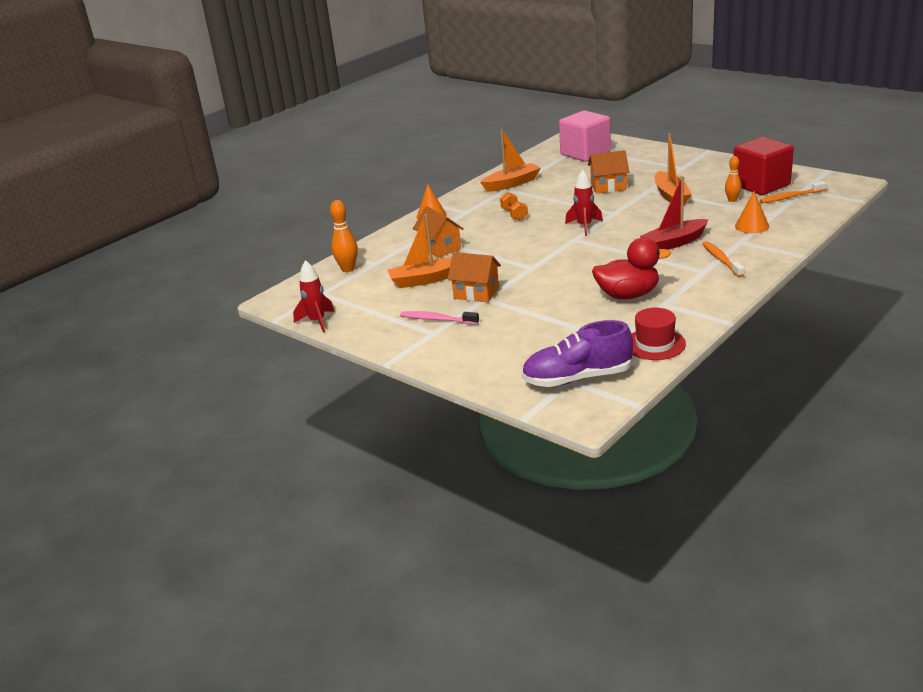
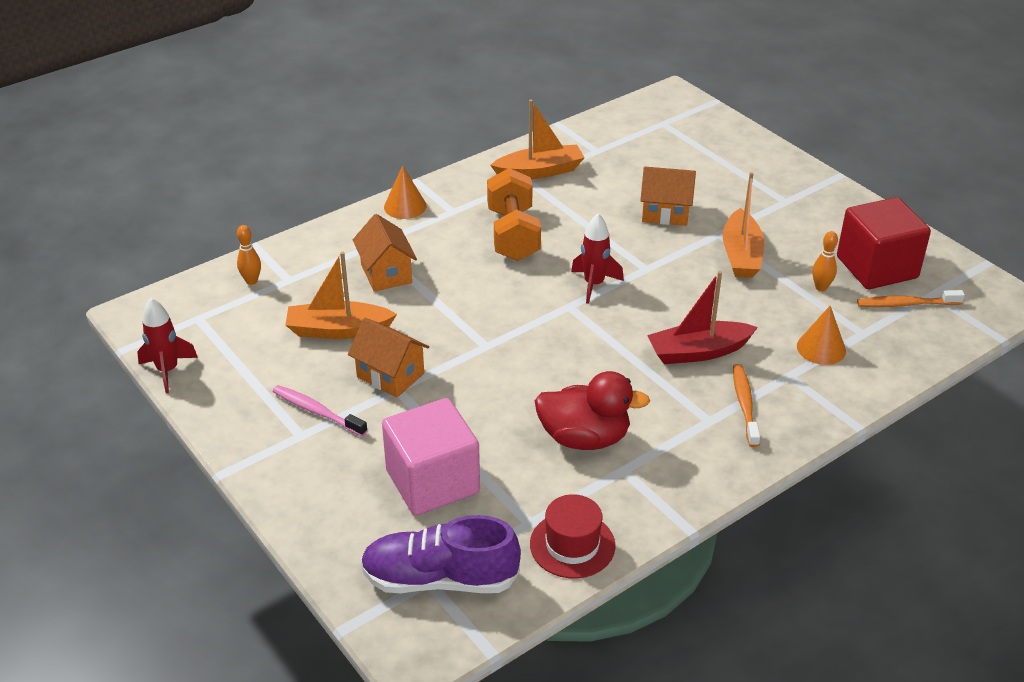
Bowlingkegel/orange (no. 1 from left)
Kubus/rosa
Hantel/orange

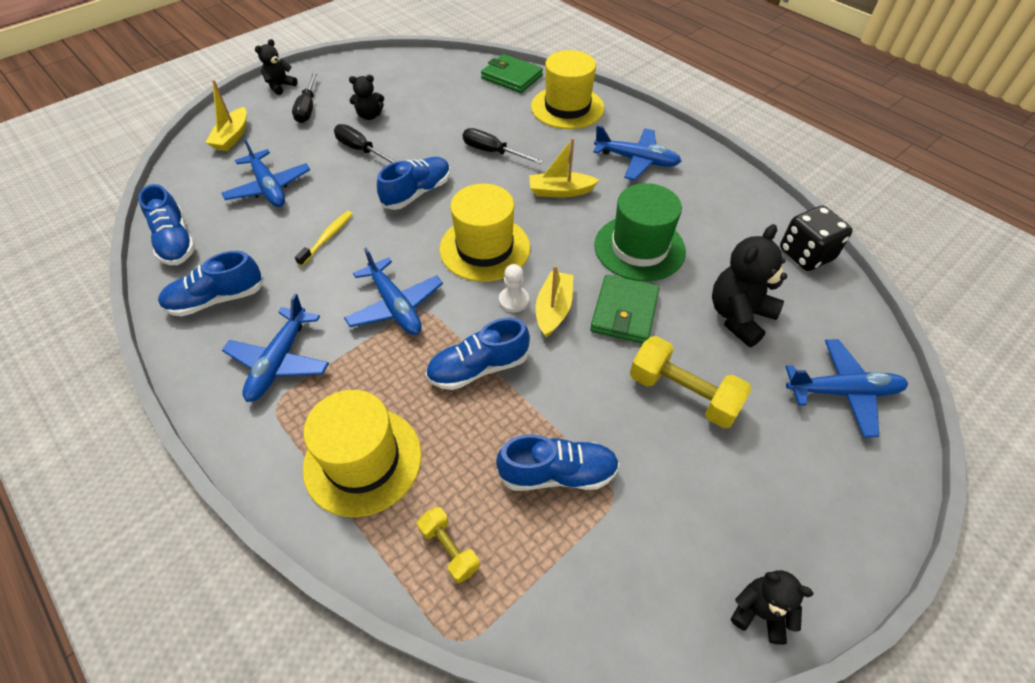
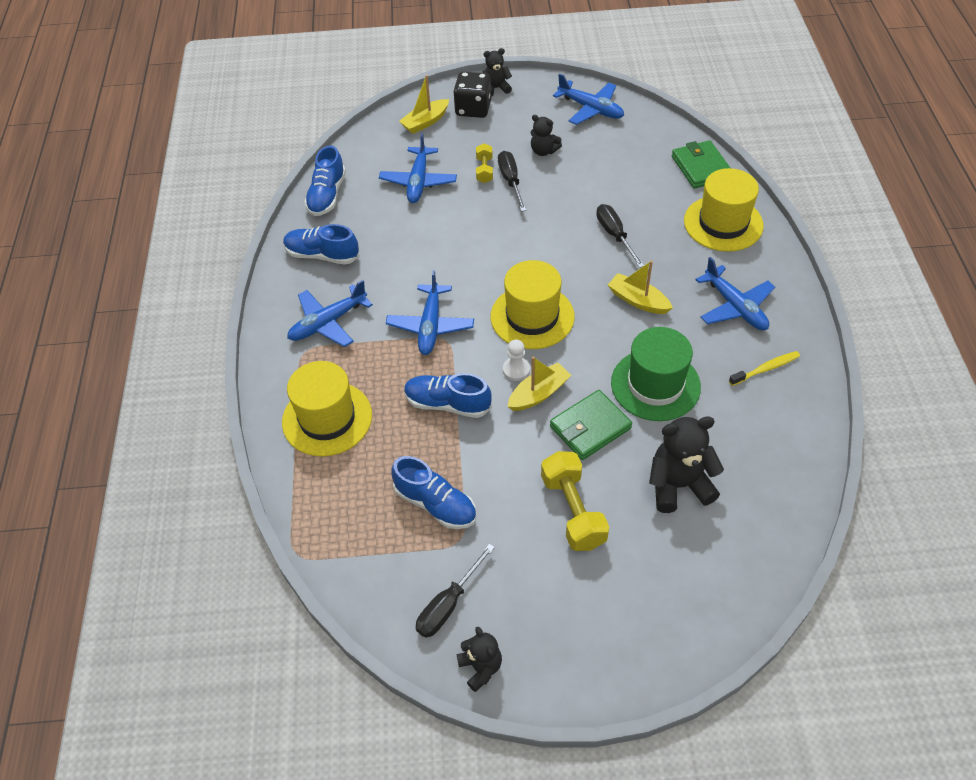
Schraubenzieher/schwarz (no. 1 from left)
Spielwürfel/schwarz
Hantel/gelb (no. 1 from left)
Flugzeug/blau (no. 4 from left)
Zahnbürste/gelb
Schuh/blau (no. 3 from left in the first image)

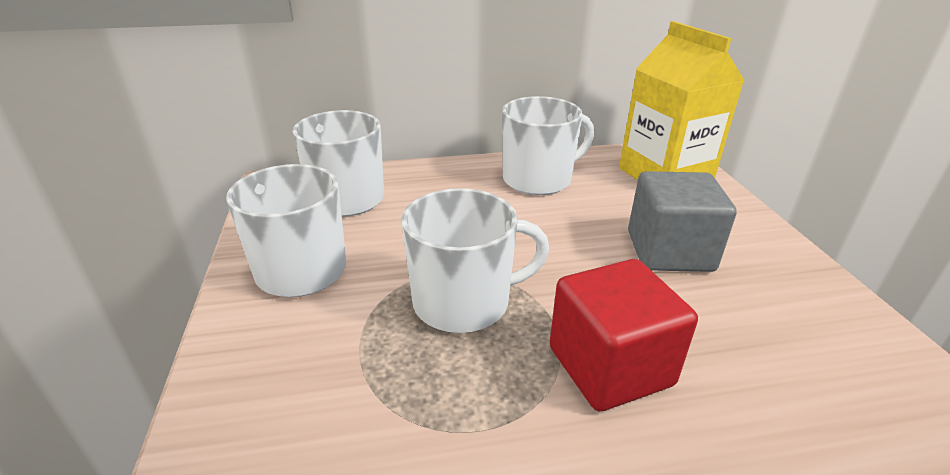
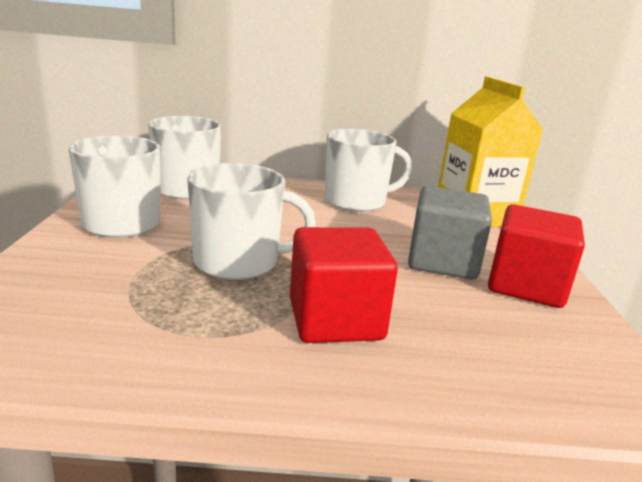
Kubus/rot (no. 2 from left)

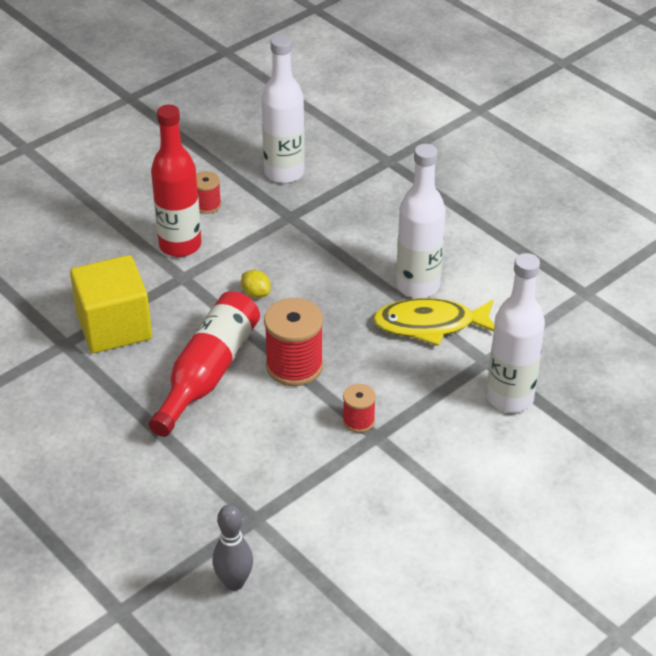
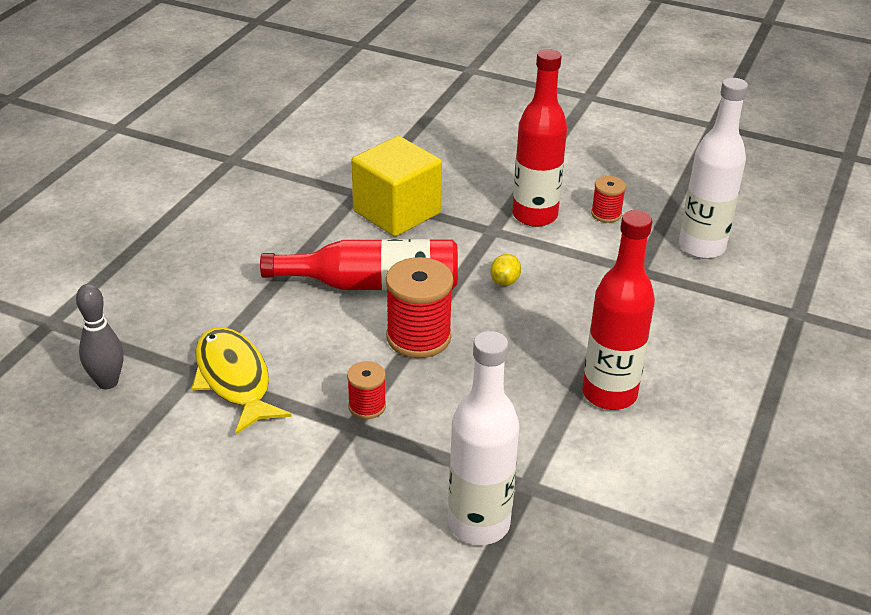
Fisch/gelb
Flasche/rot (no. 3 from left)

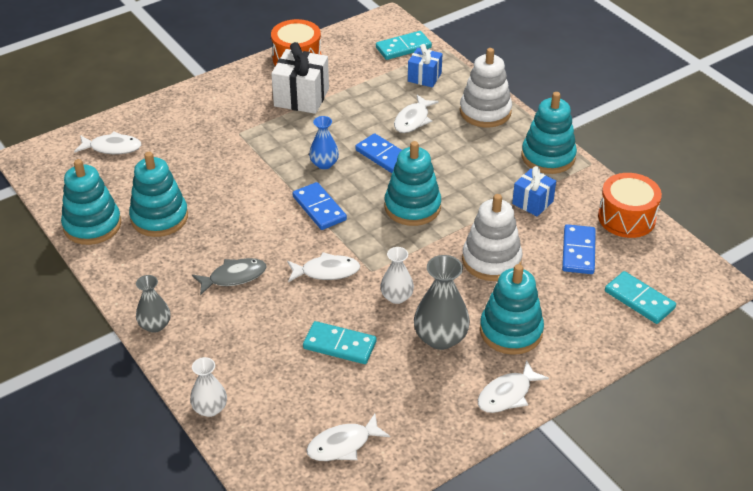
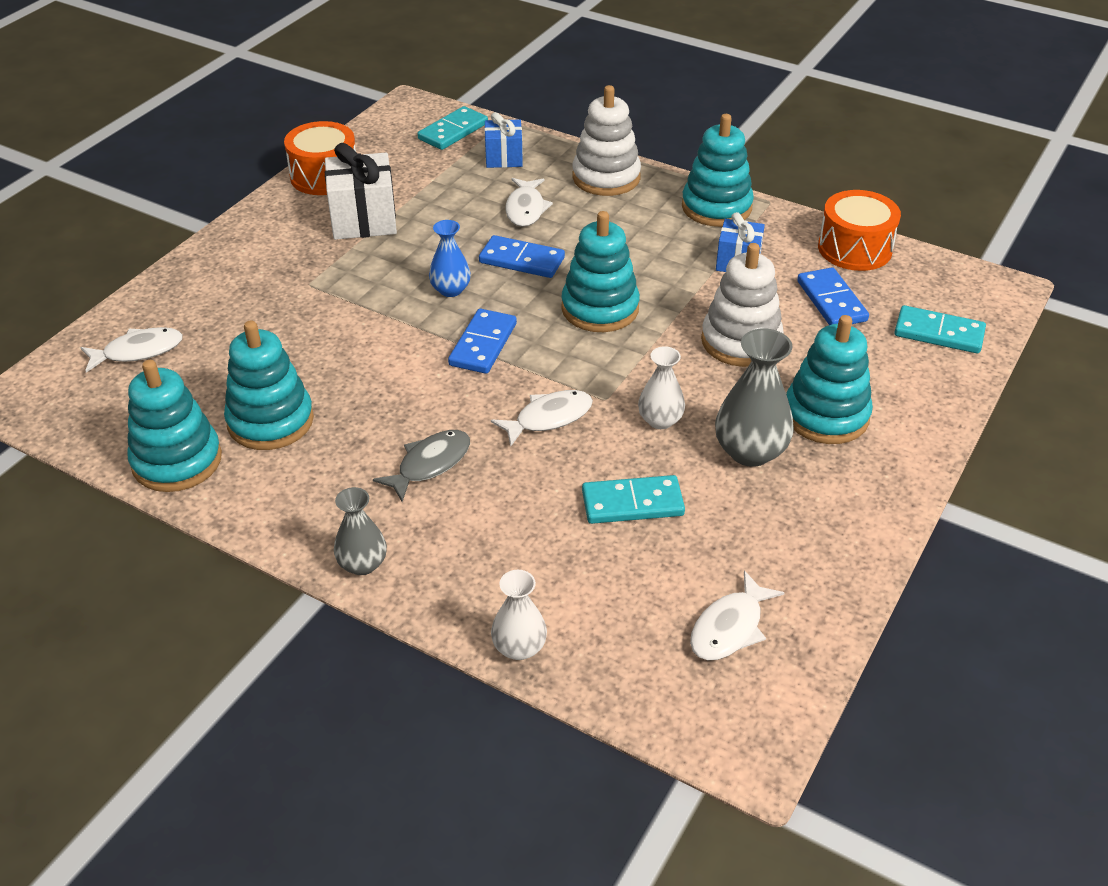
Dominostein/blau (no. 1 from left)
Fisch/weiß (no. 5 from left in the first image)

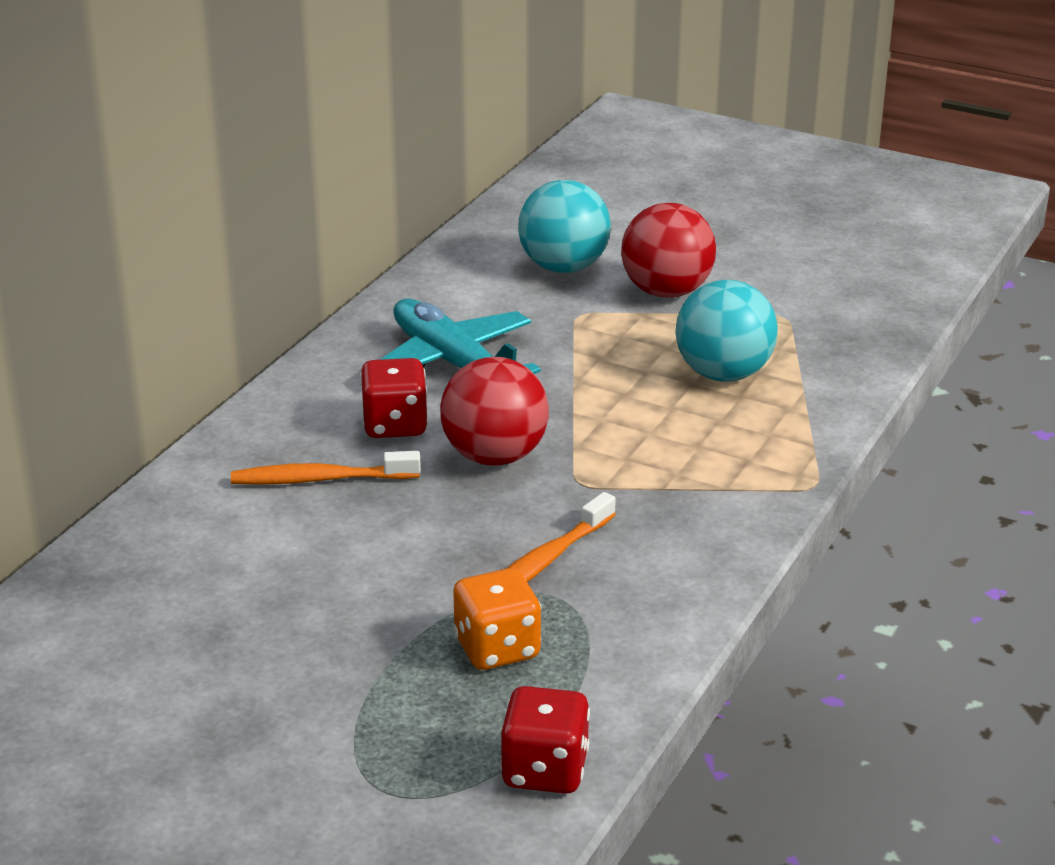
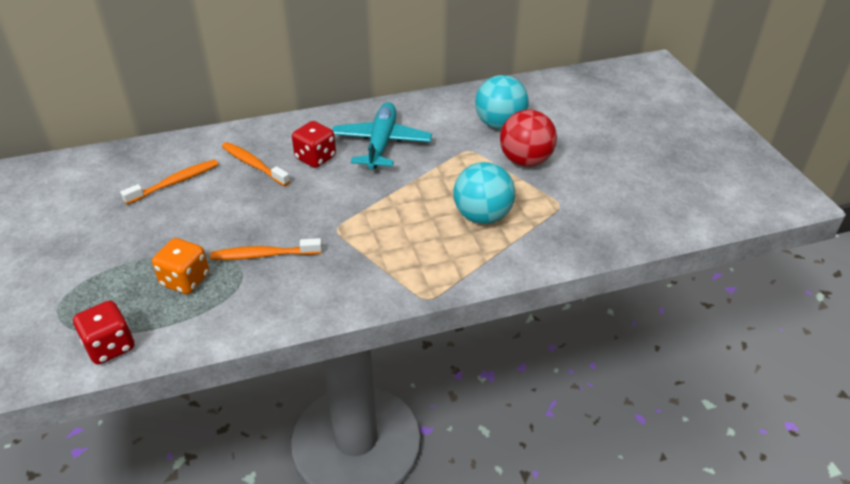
Zahnbürste/orange (no. 1 from left)
Ball/rot (no. 1 from left in the first image)

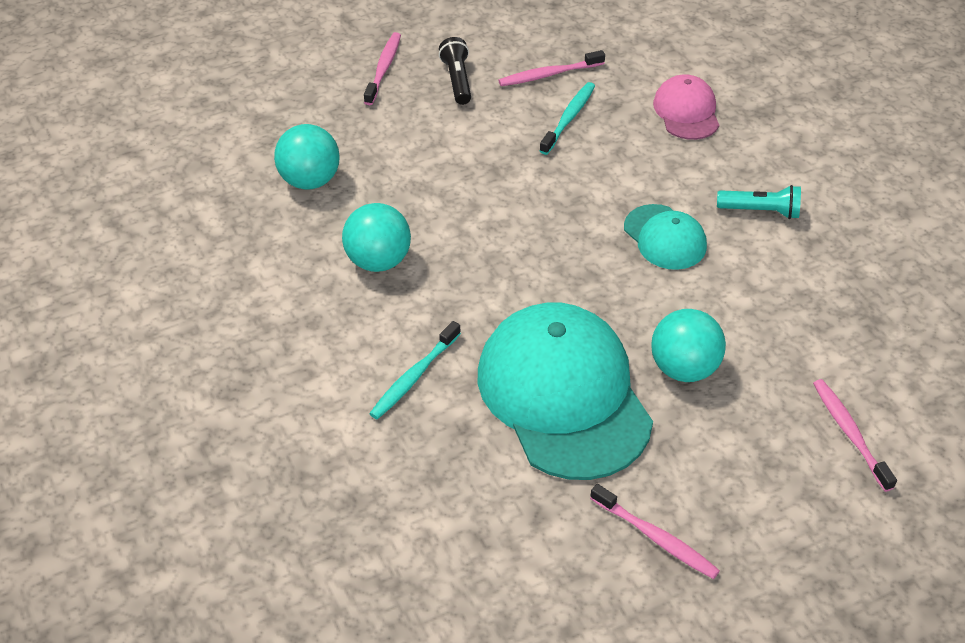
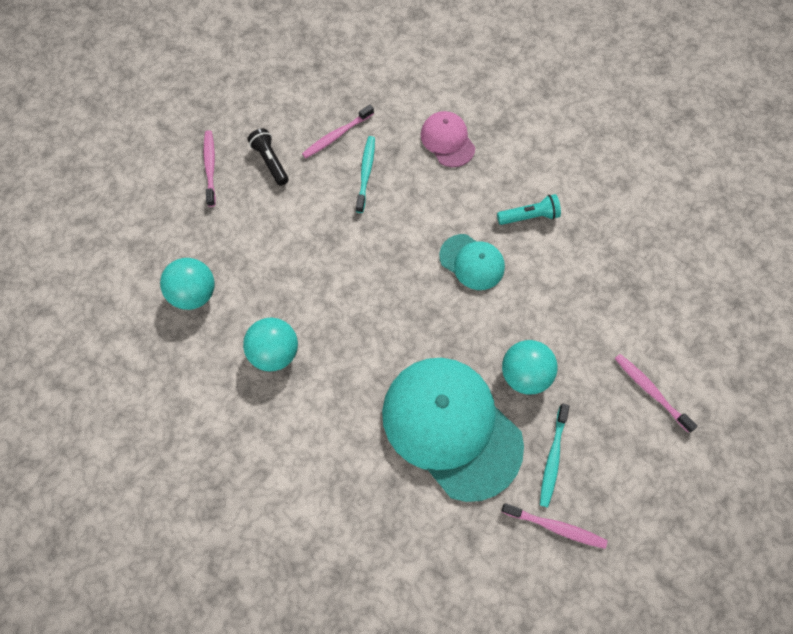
Zahnbürste/türkis (no. 2 from left)

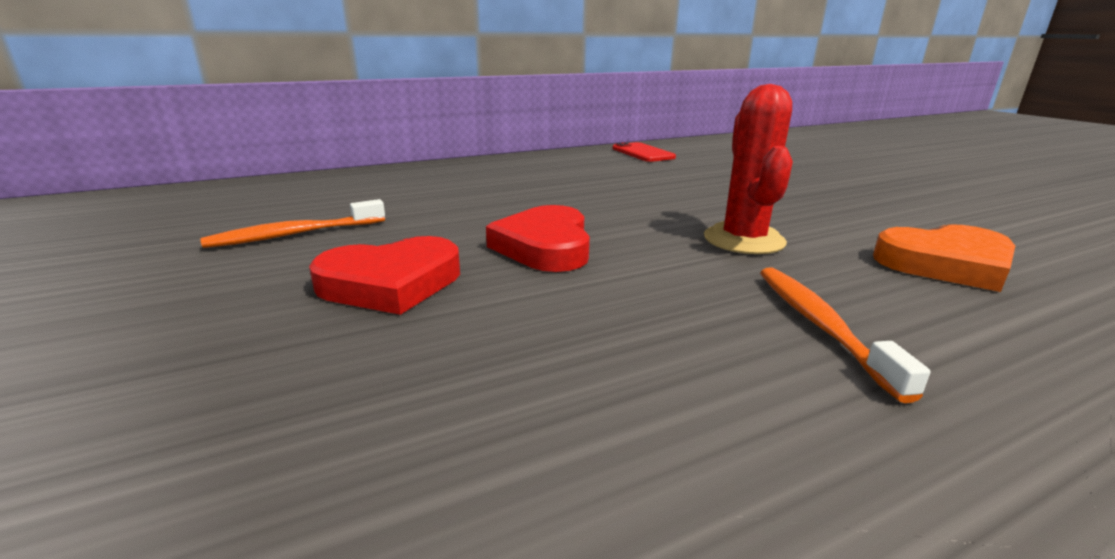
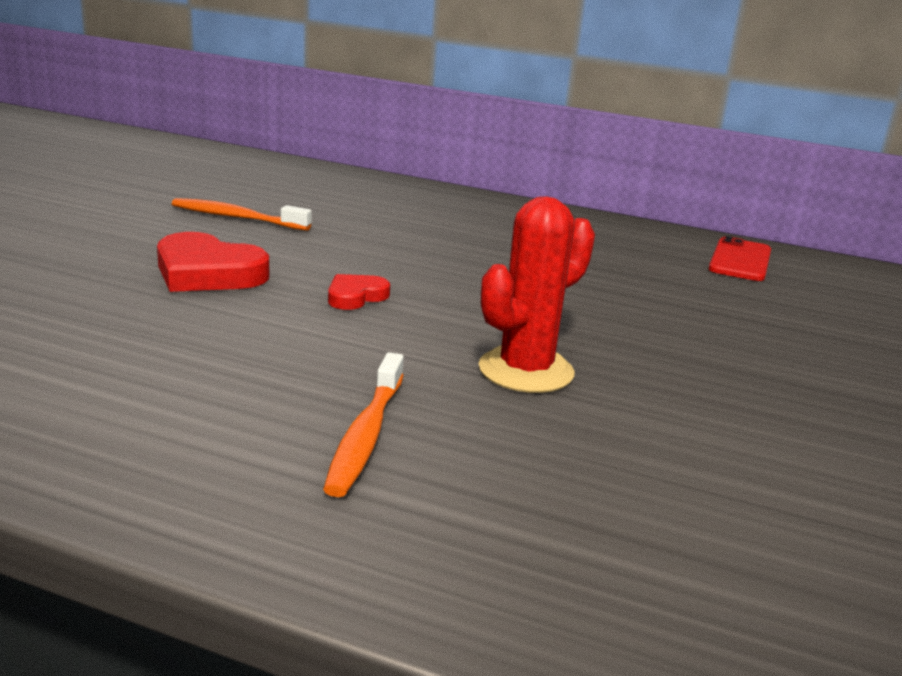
Zahnbürste/orange (no. 2 from left)
Herz/rot (no. 2 from left)
Herz/orange

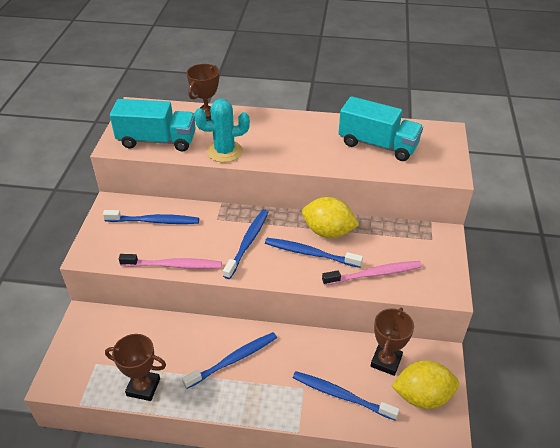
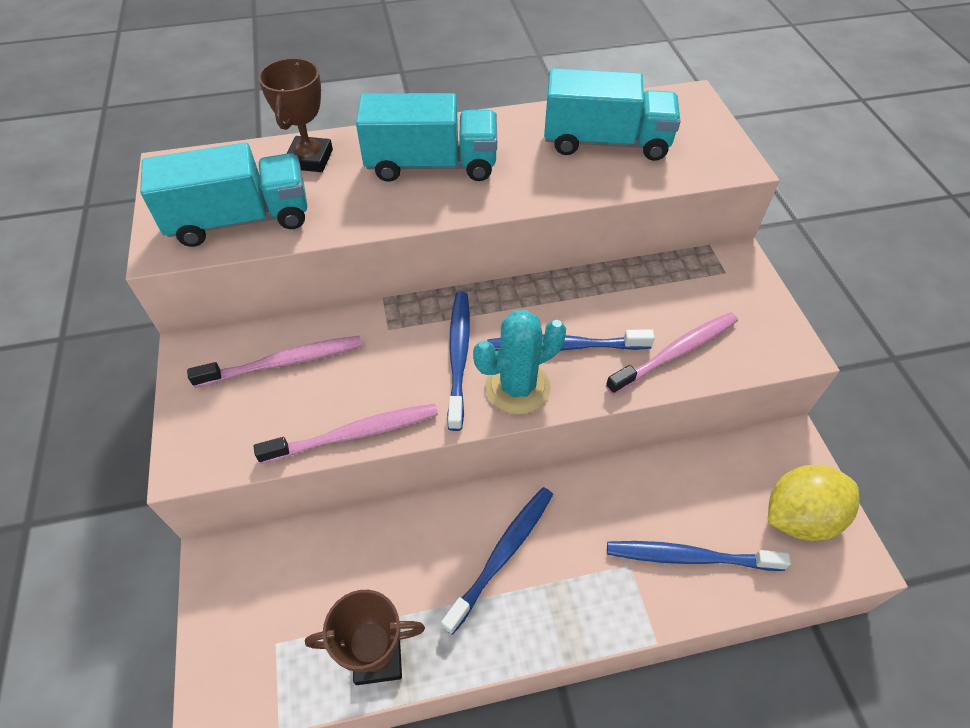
Zahnbürste/rosa (no. 1 from left)
Lastwagen/türkis (no. 2 from left)
Kaktus/türkis
Zitrone/gelb (no. 1 from left in the first image)
Pokal/braun (no. 3 from left in the first image)

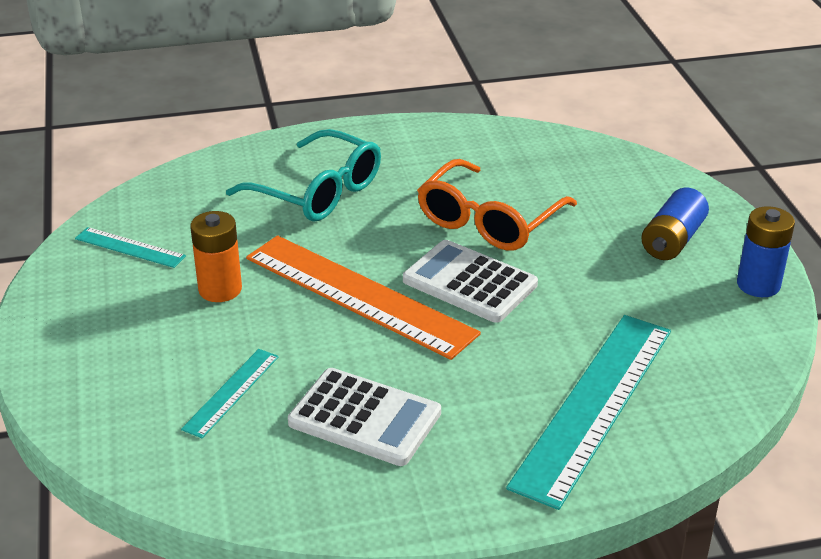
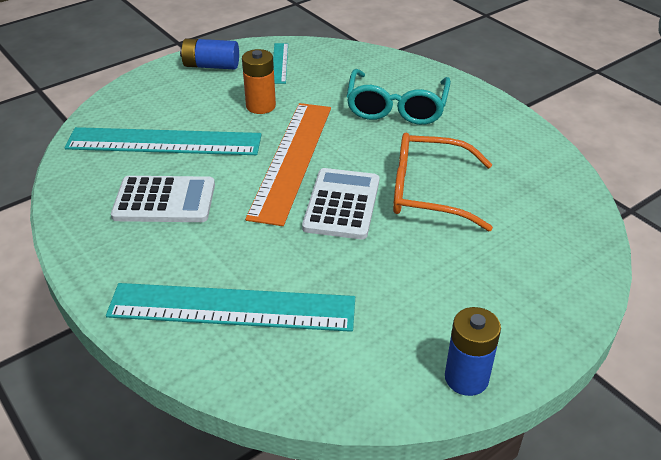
Lineal/türkis (no. 1 from left)
Taschenrechner/weiß (no. 1 from left)
Batterie/blau (no. 1 from left)

